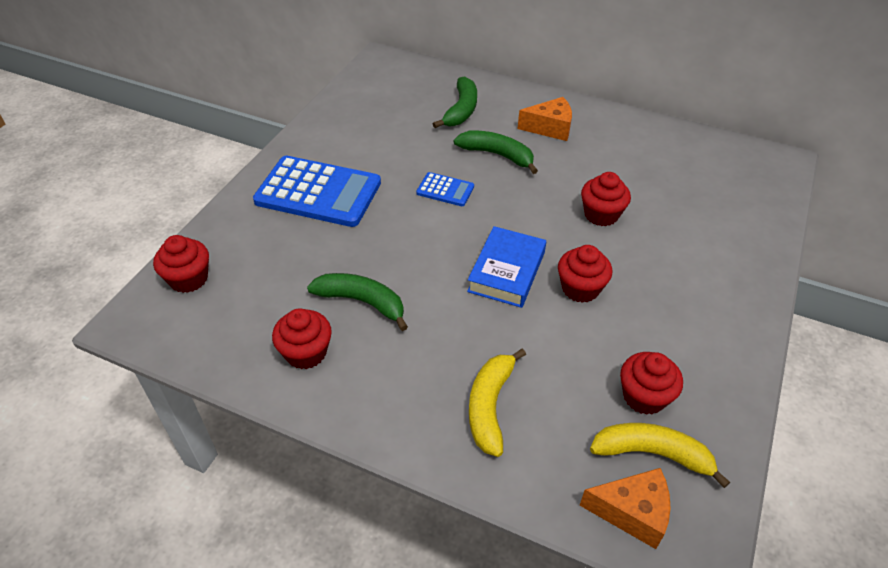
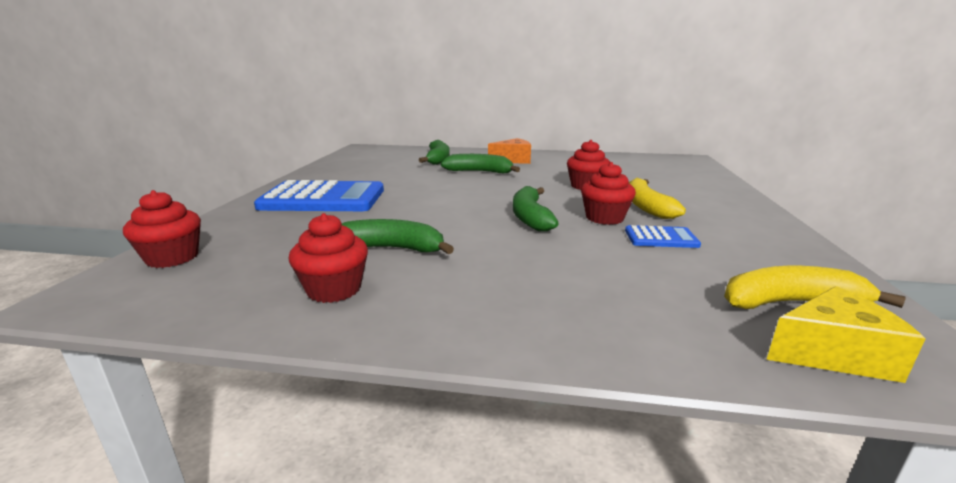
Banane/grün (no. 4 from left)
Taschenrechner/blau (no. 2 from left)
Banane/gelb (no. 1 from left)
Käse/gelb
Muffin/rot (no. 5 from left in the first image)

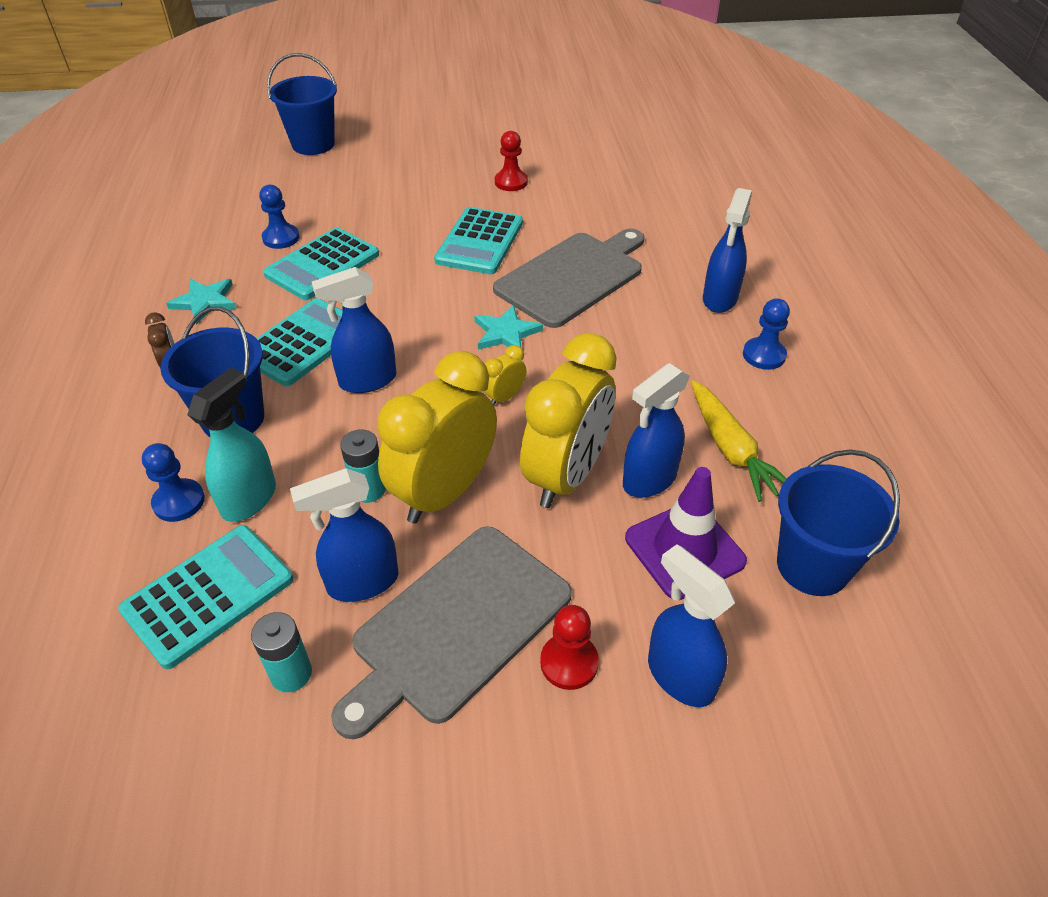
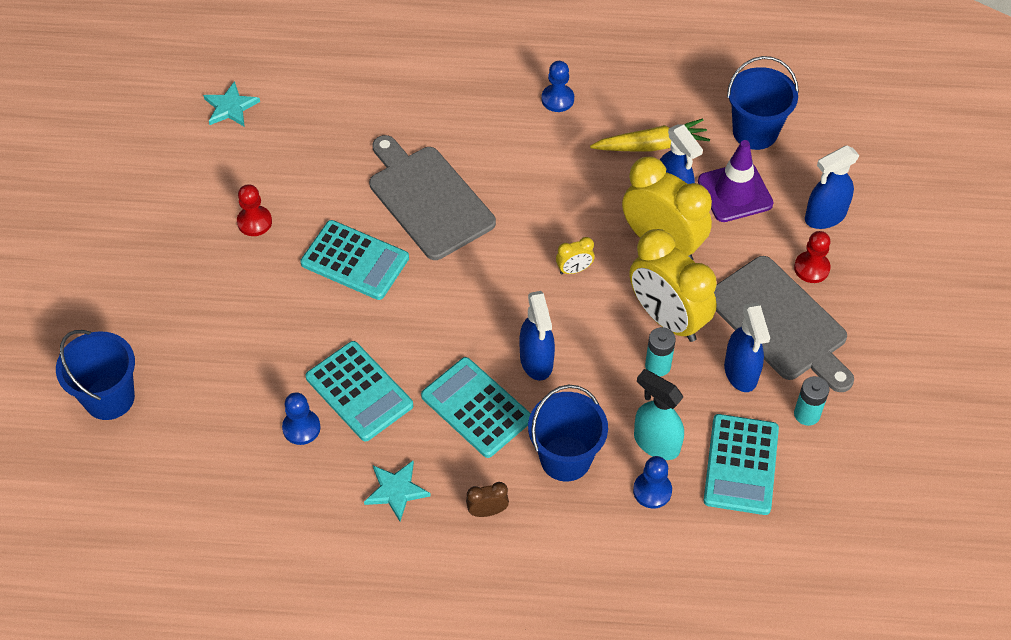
Stern/türkis (no. 1 from left)
Wecker/gelb (no. 1 from left)
Taschenrechner/türkis (no. 4 from left)
Sprühflasche/blau (no. 5 from left in the first image)

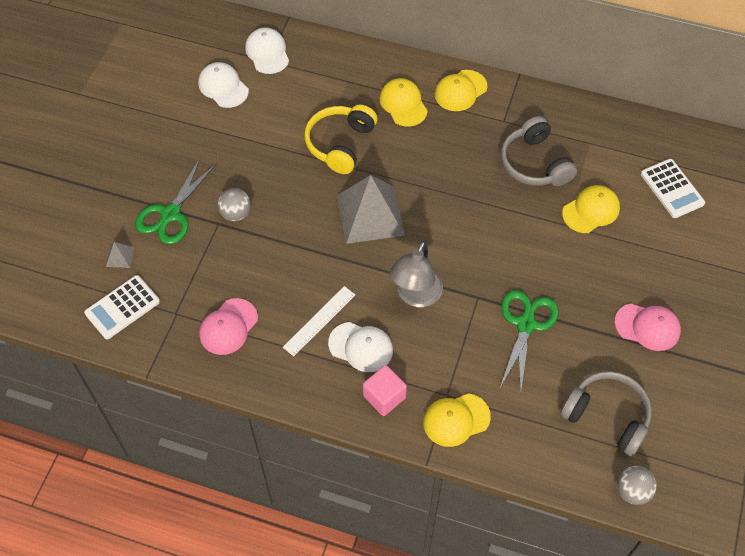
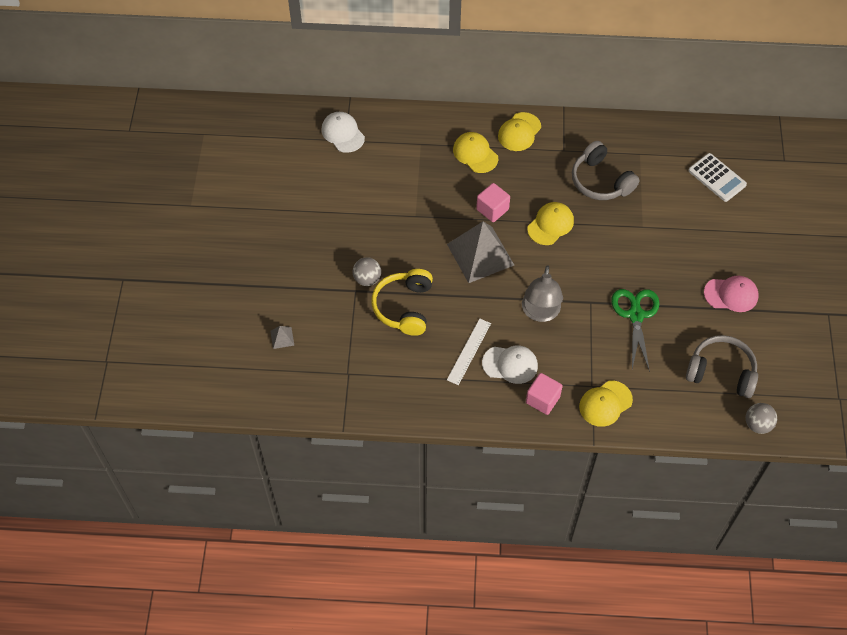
Kopfhörer/gelb
Kubus/rosa (no. 1 from left)
Kappe/gelb (no. 3 from left)
Taschenrechner/weiß (no. 1 from left in the first image)
Schere/grün (no. 1 from left in the first image)
Kappe/weiß (no. 1 from left in the first image)
Kappe/rosa (no. 1 from left in the first image)

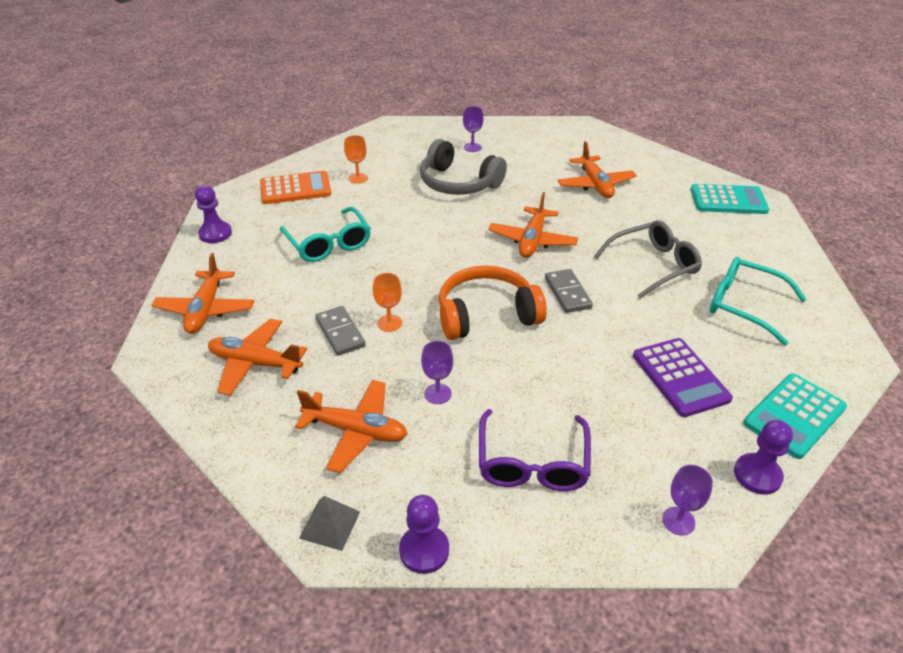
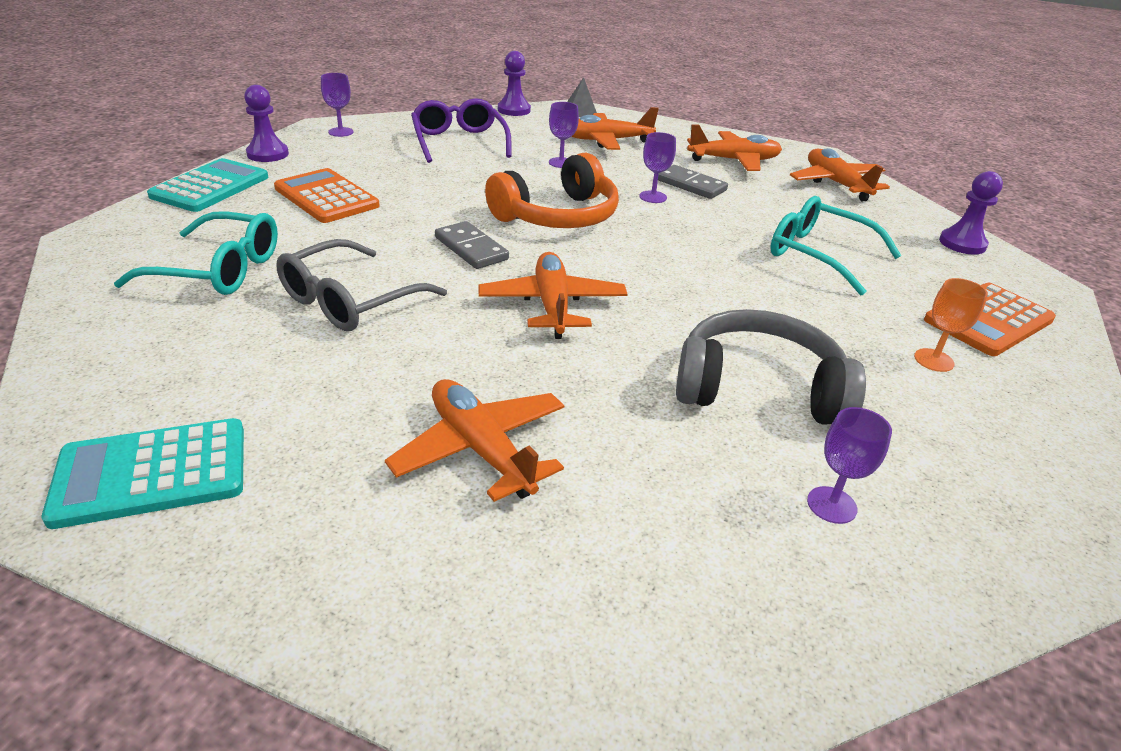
Taschenrechner/orange (no. 1 from left)
Kelch/lila (no. 3 from left)

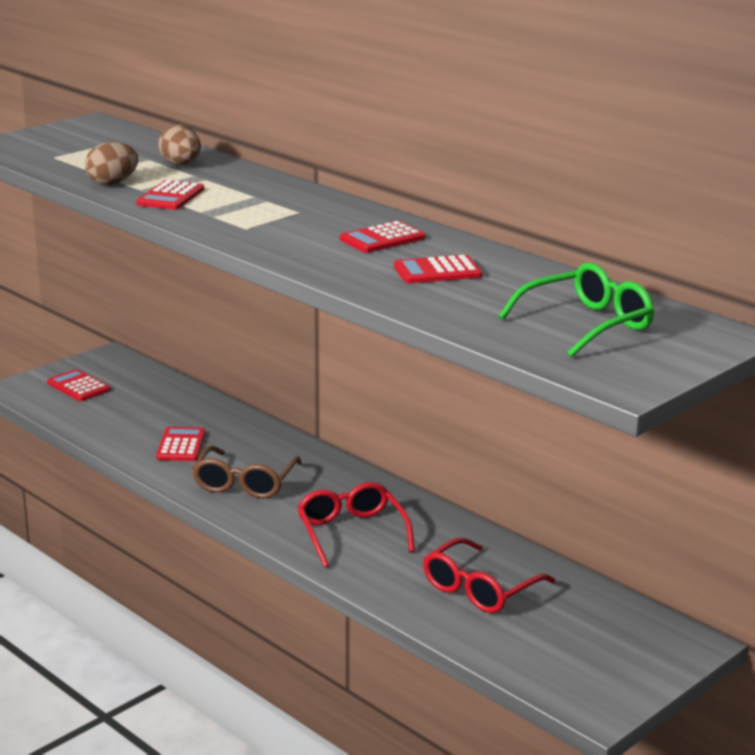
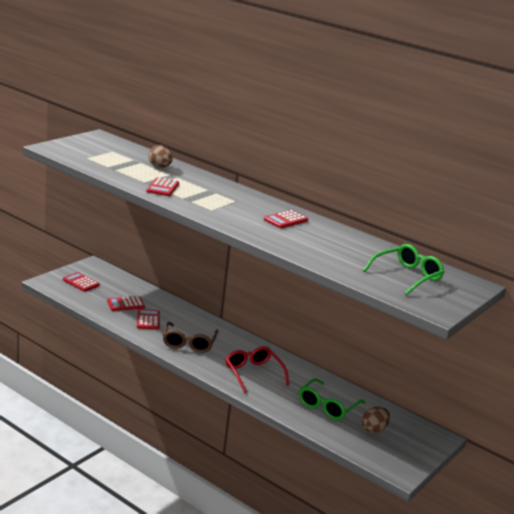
Taschenrechner/rot (no. 2 from left)
Brille/grün (no. 1 from left)
Ei/braun (no. 2 from left)

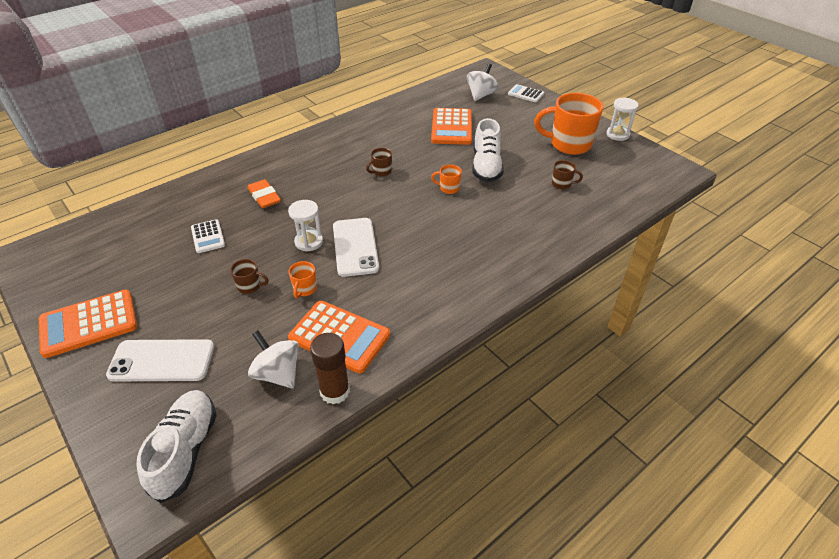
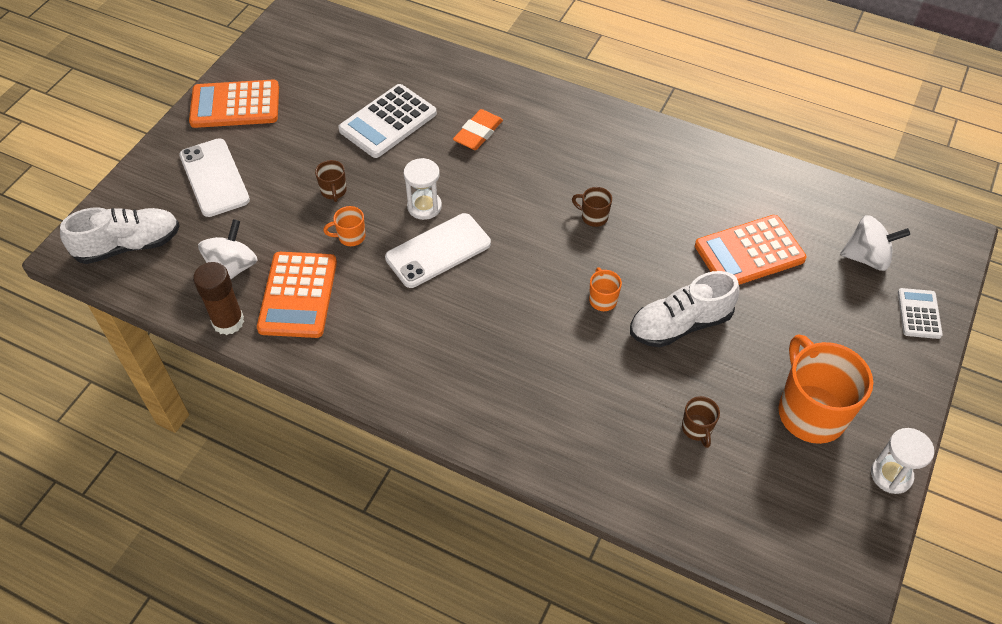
Taschenrechner/orange (no. 1 from left)
Taschenrechner/weiß (no. 1 from left)

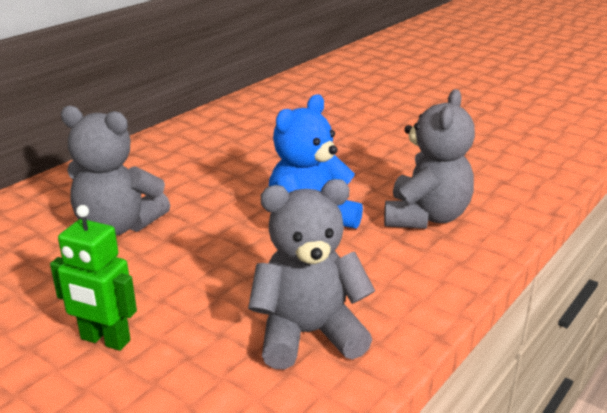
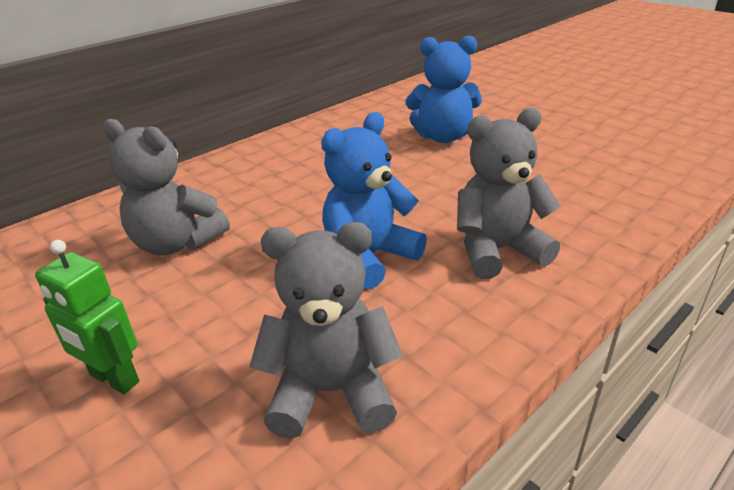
Teddybär/blau (no. 2 from left)
Teddybär/grau (no. 3 from left)

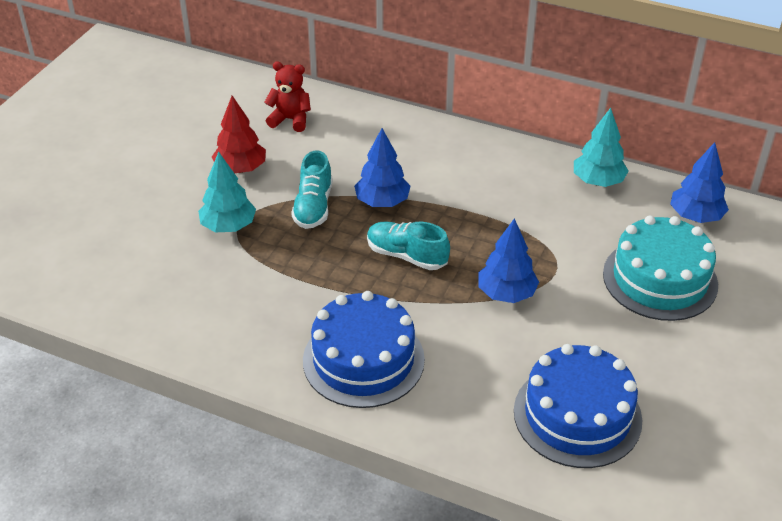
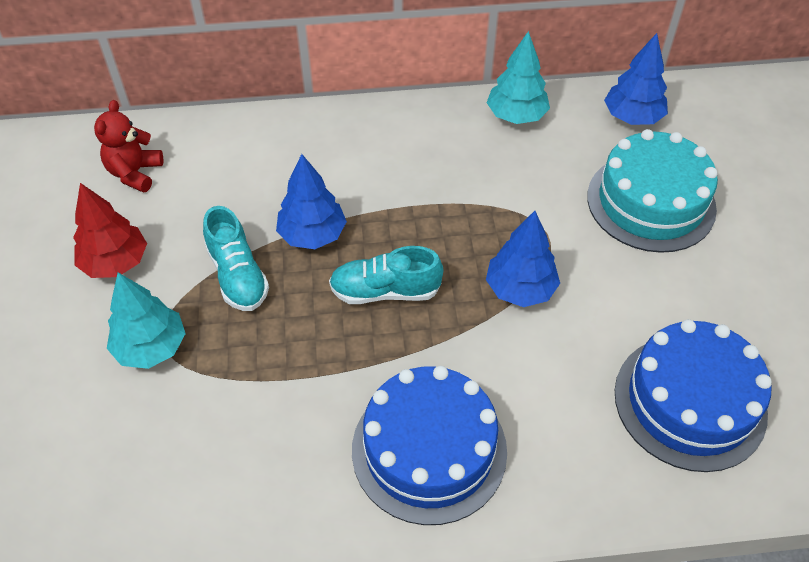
Teddybär/rot

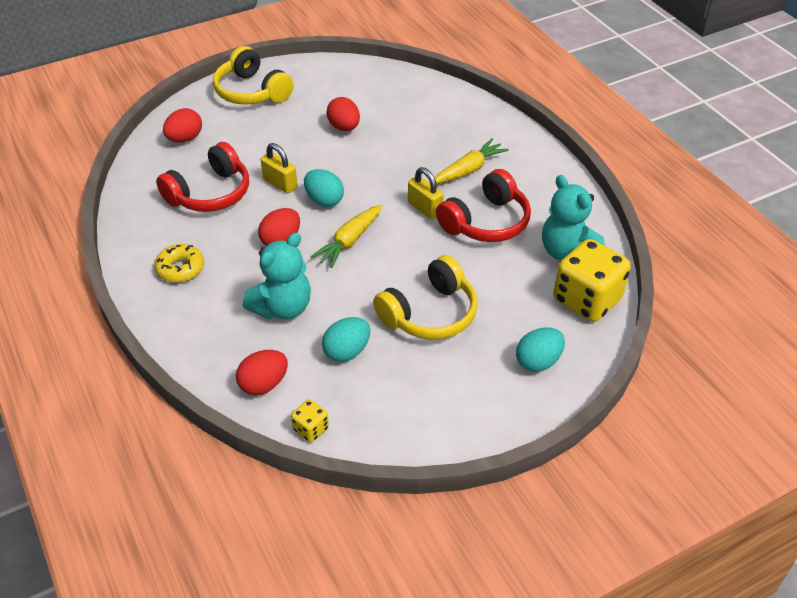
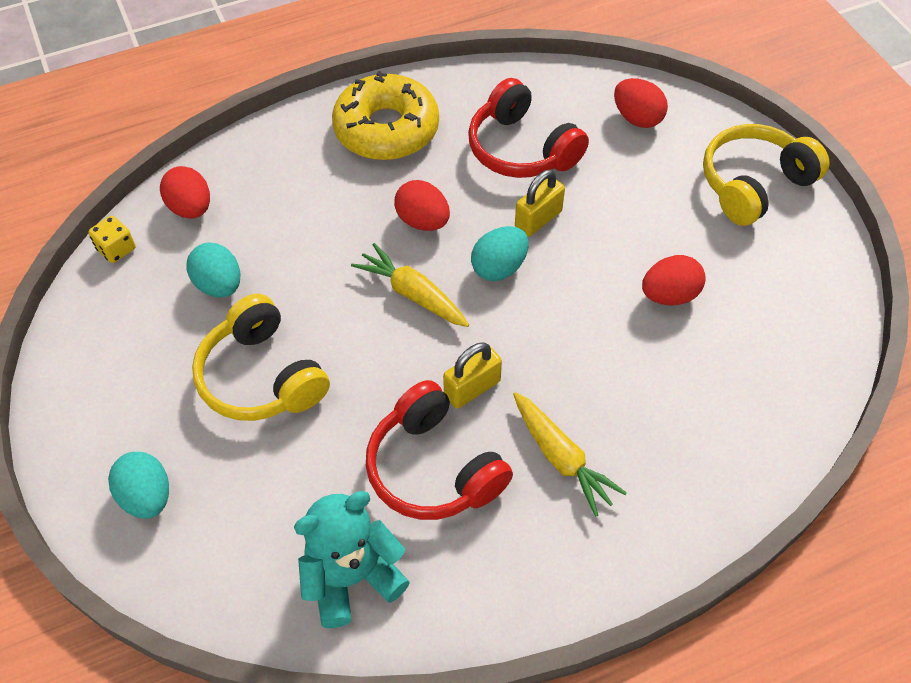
Donut/gelb
Teddybär/türkis (no. 1 from left in the first image)
Spielwürfel/gelb (no. 2 from left in the first image)

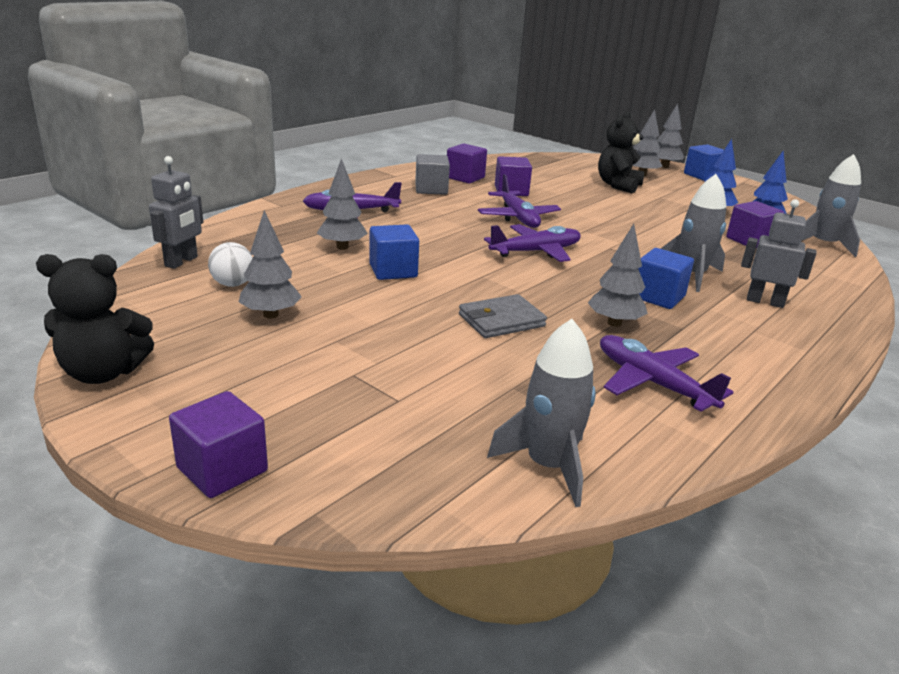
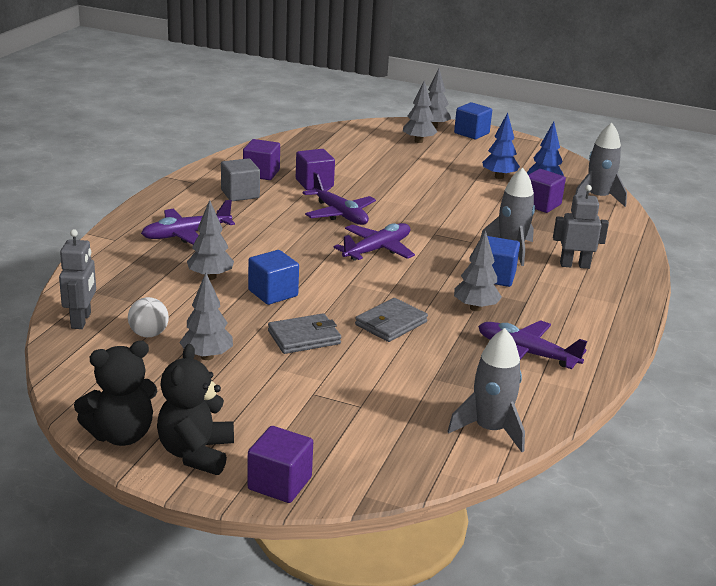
Teddybär/schwarz (no. 2 from left)
Geldbörse/grau (no. 1 from left)

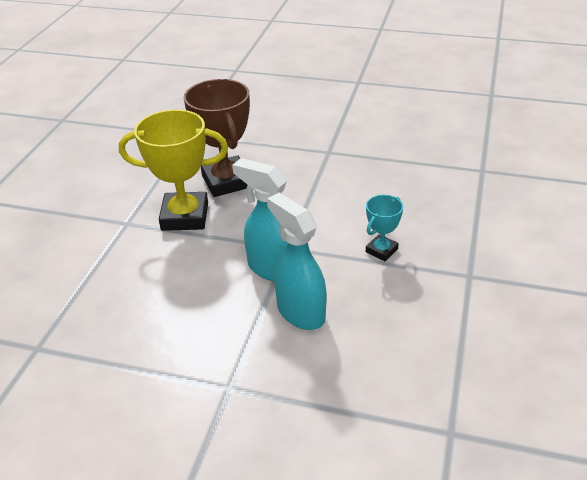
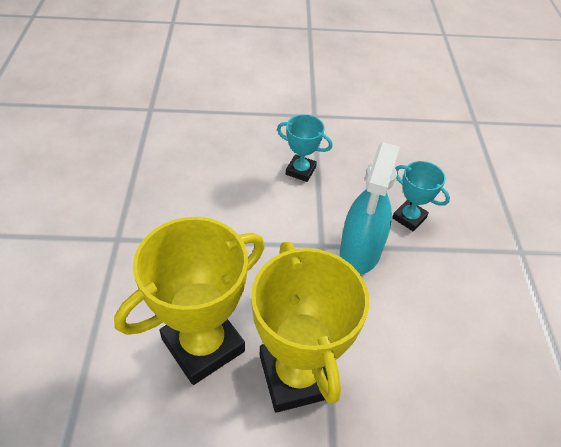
Pokal/gelb (no. 1 from left)
Pokal/türkis (no. 2 from left)

